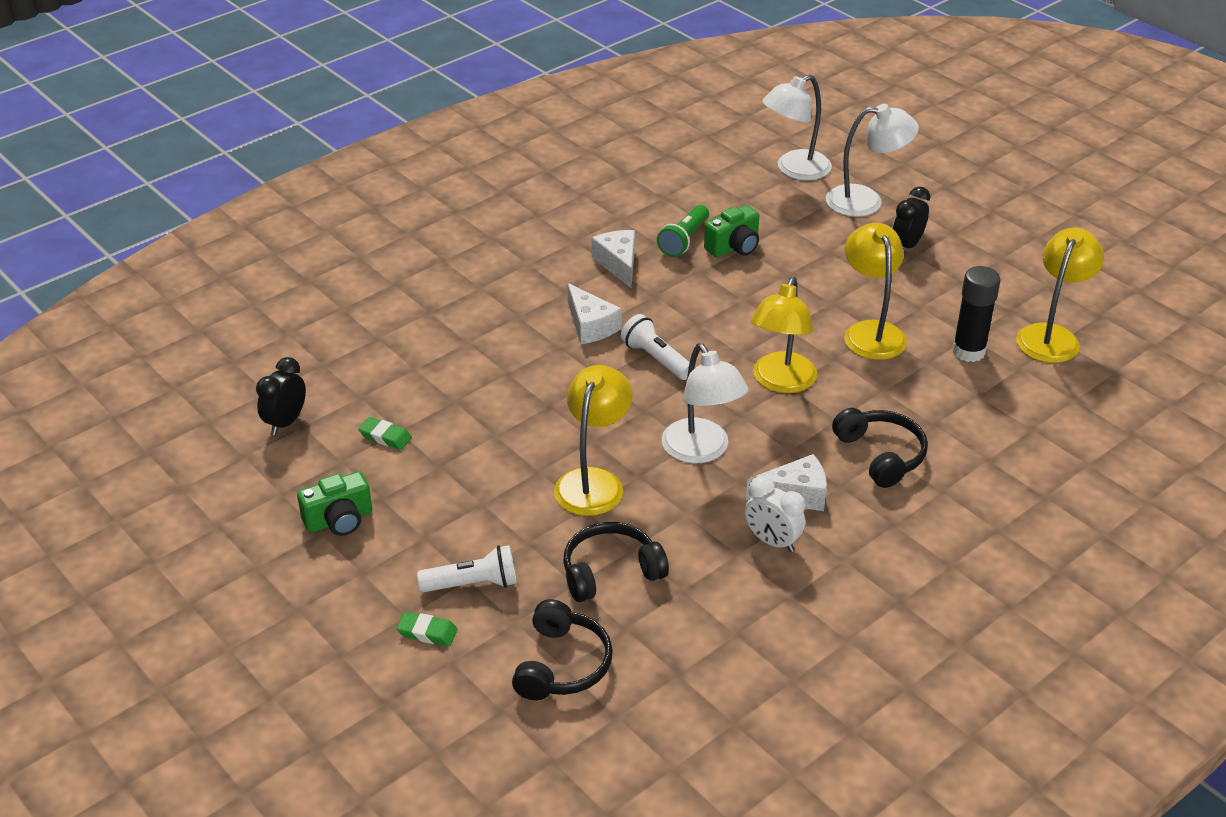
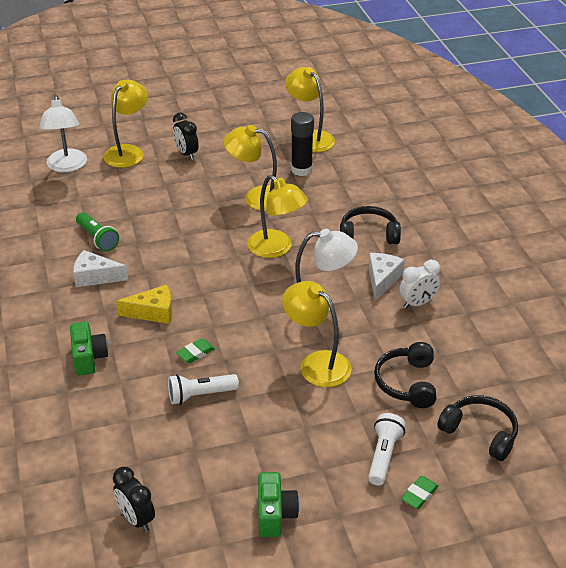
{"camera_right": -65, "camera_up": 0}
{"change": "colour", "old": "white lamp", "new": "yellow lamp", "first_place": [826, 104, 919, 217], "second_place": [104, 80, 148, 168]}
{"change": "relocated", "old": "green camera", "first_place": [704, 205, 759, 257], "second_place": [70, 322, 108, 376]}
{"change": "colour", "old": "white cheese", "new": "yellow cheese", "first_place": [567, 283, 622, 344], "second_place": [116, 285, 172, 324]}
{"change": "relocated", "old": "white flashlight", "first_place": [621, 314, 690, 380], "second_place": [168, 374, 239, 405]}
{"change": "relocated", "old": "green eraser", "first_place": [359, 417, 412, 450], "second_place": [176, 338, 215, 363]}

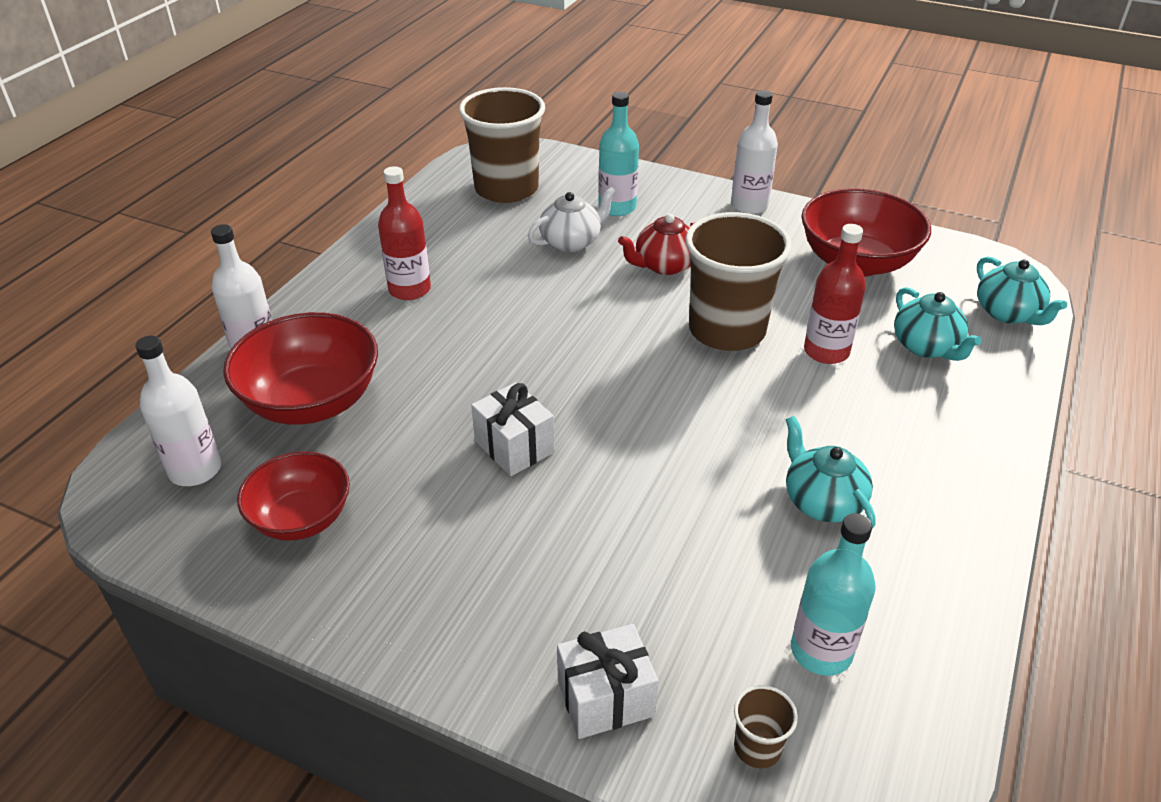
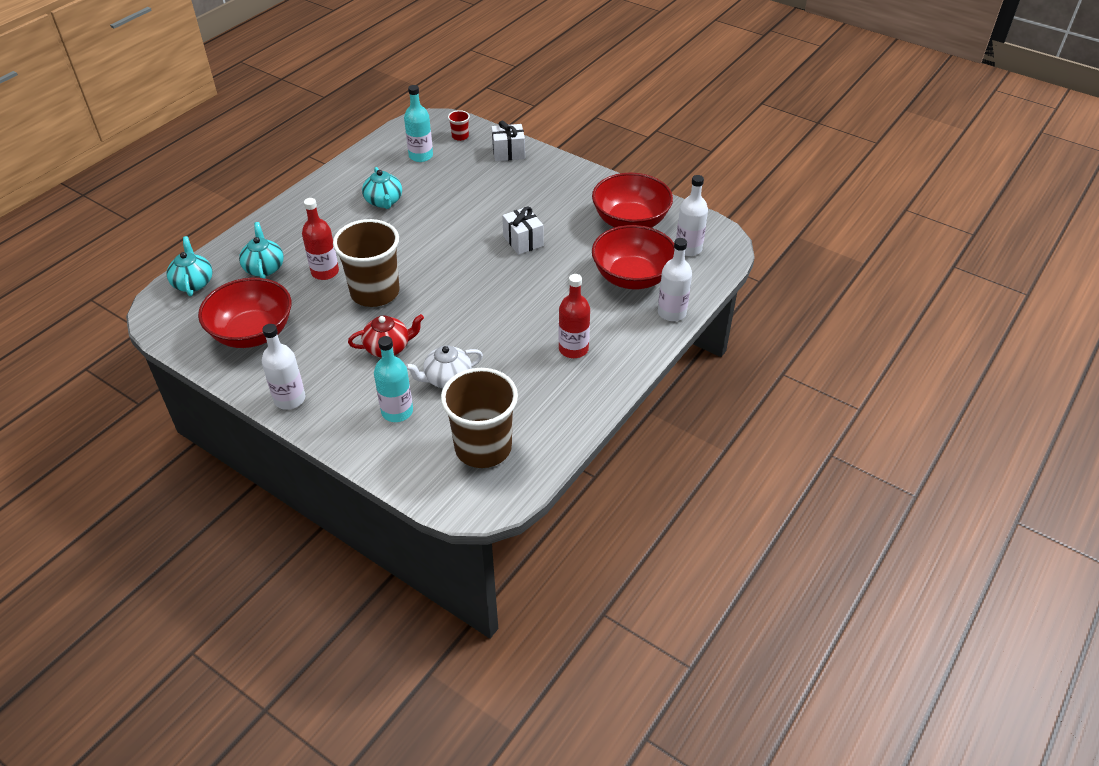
{"camera_right": -170, "camera_up": 5}
{"change": "size", "old": "red bowl", "first_place": [237, 451, 350, 541], "second_place": [592, 173, 673, 228], "factor": 1.54}
{"change": "colour", "old": "brown cup", "new": "red cup", "first_place": [734, 685, 798, 768], "second_place": [448, 110, 470, 141]}

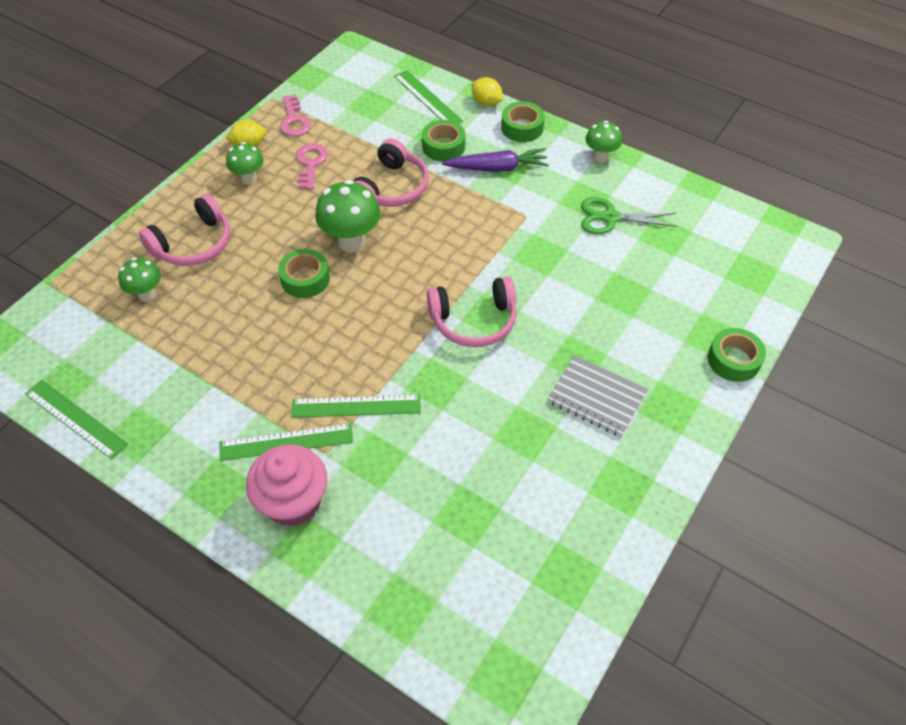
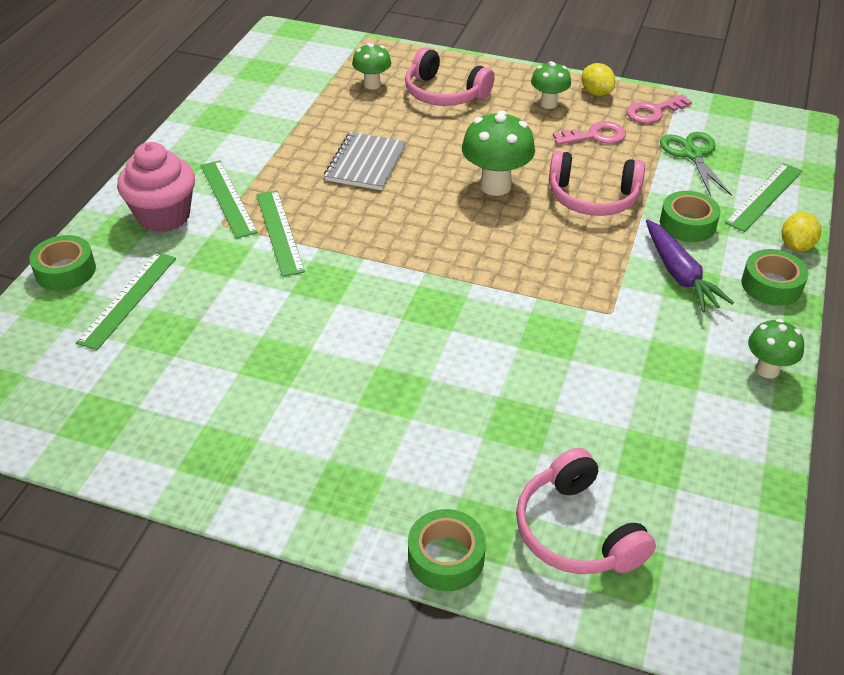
{"camera_right": 75, "camera_up": -10}
{"change": "relocated", "old": "green scissors", "first_place": [581, 197, 677, 234], "second_place": [660, 132, 732, 196]}
{"change": "relocated", "old": "green tape", "first_place": [278, 249, 330, 298], "second_place": [29, 235, 96, 291]}
{"change": "relocated", "old": "pink headphones", "first_place": [427, 276, 517, 347], "second_place": [516, 448, 656, 574]}
{"change": "relocated", "old": "grey notebook", "first_place": [547, 355, 648, 437], "second_place": [324, 132, 406, 190]}
{"change": "relocated", "old": "green ruler", "first_place": [25, 380, 128, 459], "second_place": [76, 252, 176, 350]}

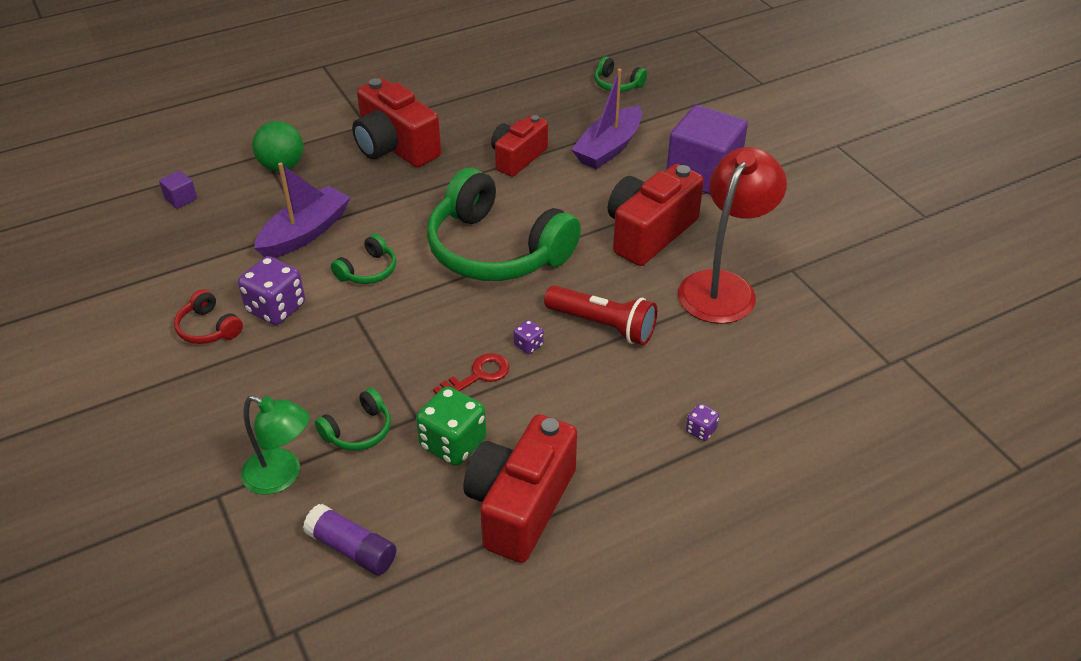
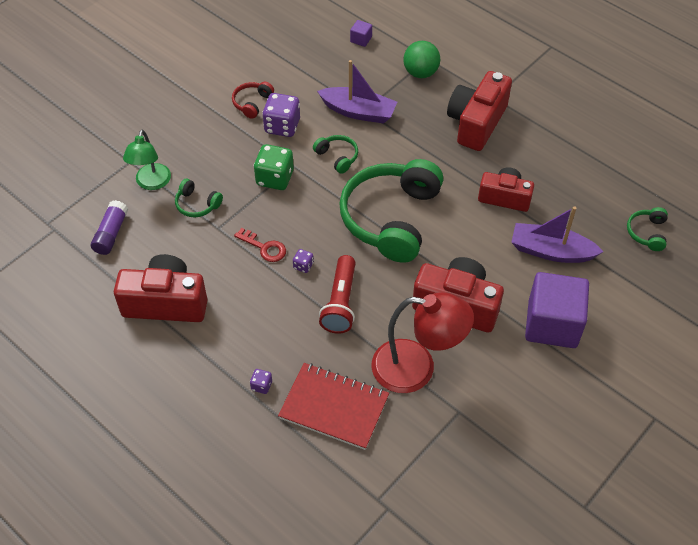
{"camera_right": 70, "camera_up": 10}
{"change": "spun", "old": "green headphones", "first_place": [331, 234, 396, 284], "second_place": [313, 135, 358, 174], "degrees": -150}
{"change": "relocated", "old": "green dice", "first_place": [416, 386, 487, 466], "second_place": [254, 144, 294, 190]}
{"change": "appeared", "new": "red notebook", "second_place": [278, 363, 389, 450]}

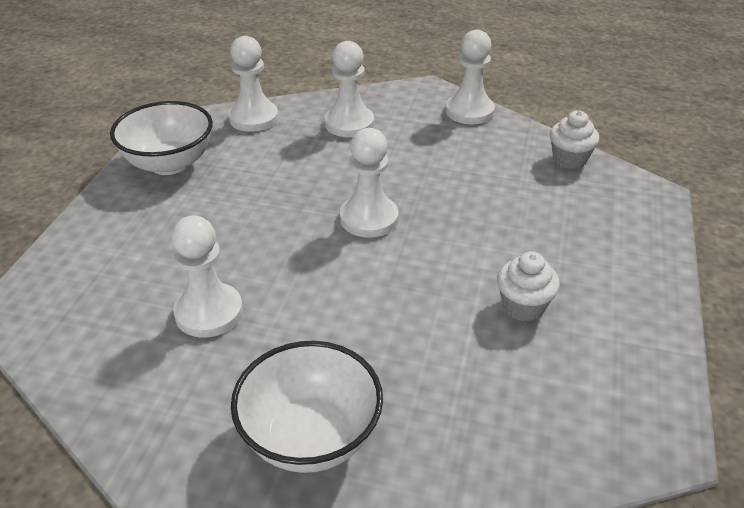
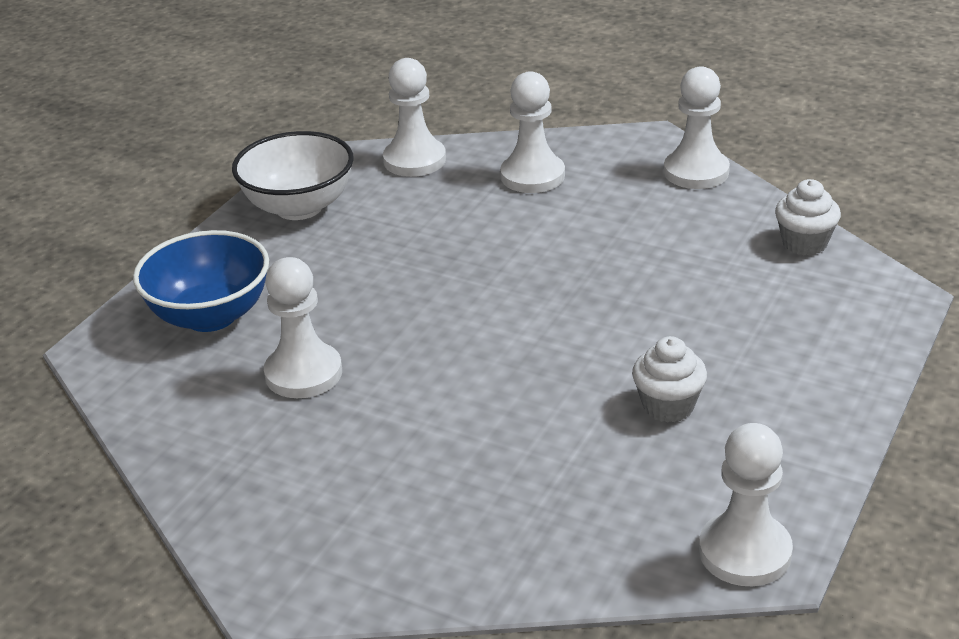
{"camera_right": 15, "camera_up": -5}
{"change": "relocated", "old": "white pawn", "first_place": [340, 128, 399, 238], "second_place": [699, 423, 793, 586]}
{"change": "missing", "old": "white bowl", "first_place": [231, 341, 383, 473]}
{"change": "appeared", "new": "blue bowl", "second_place": [133, 230, 269, 332]}

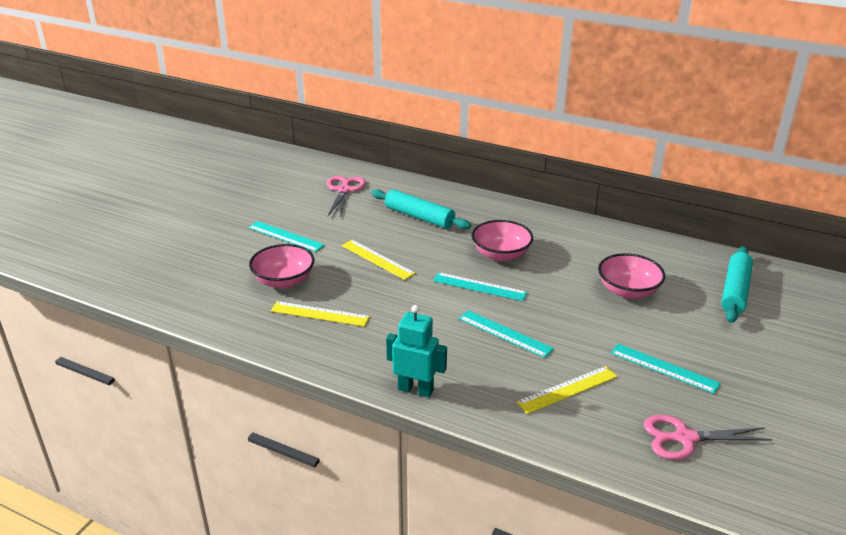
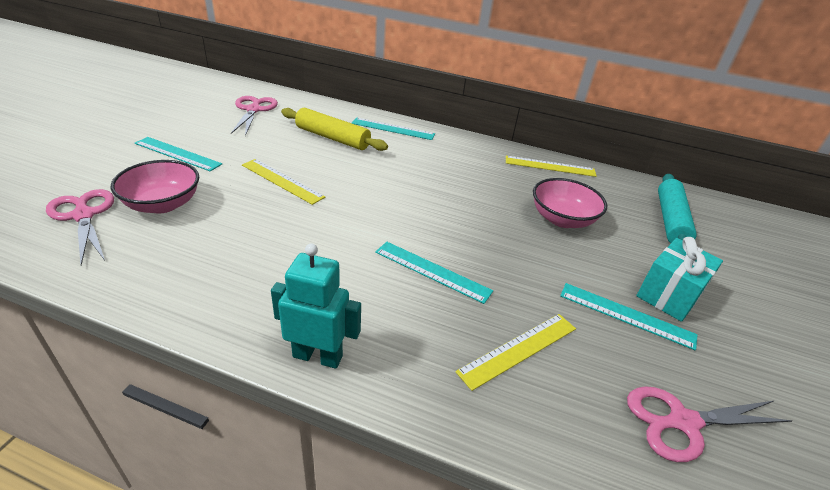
{"camera_right": -10, "camera_up": 5}
{"change": "colour", "old": "turquoise rolling pin", "new": "yellow rolling pin", "first_place": [371, 189, 471, 229], "second_place": [281, 108, 388, 151]}
{"change": "missing", "old": "pink bowl", "first_place": [472, 220, 533, 261]}
{"change": "relocated", "old": "turquoise ruler", "first_place": [433, 272, 528, 301], "second_place": [352, 117, 435, 140]}
{"change": "relocated", "old": "yellow ruler", "first_place": [271, 301, 370, 327], "second_place": [506, 156, 596, 177]}
{"change": "appeared", "new": "pink scissors", "second_place": [46, 189, 114, 265]}
{"change": "appeared", "new": "turquoise gift", "second_place": [636, 237, 723, 322]}

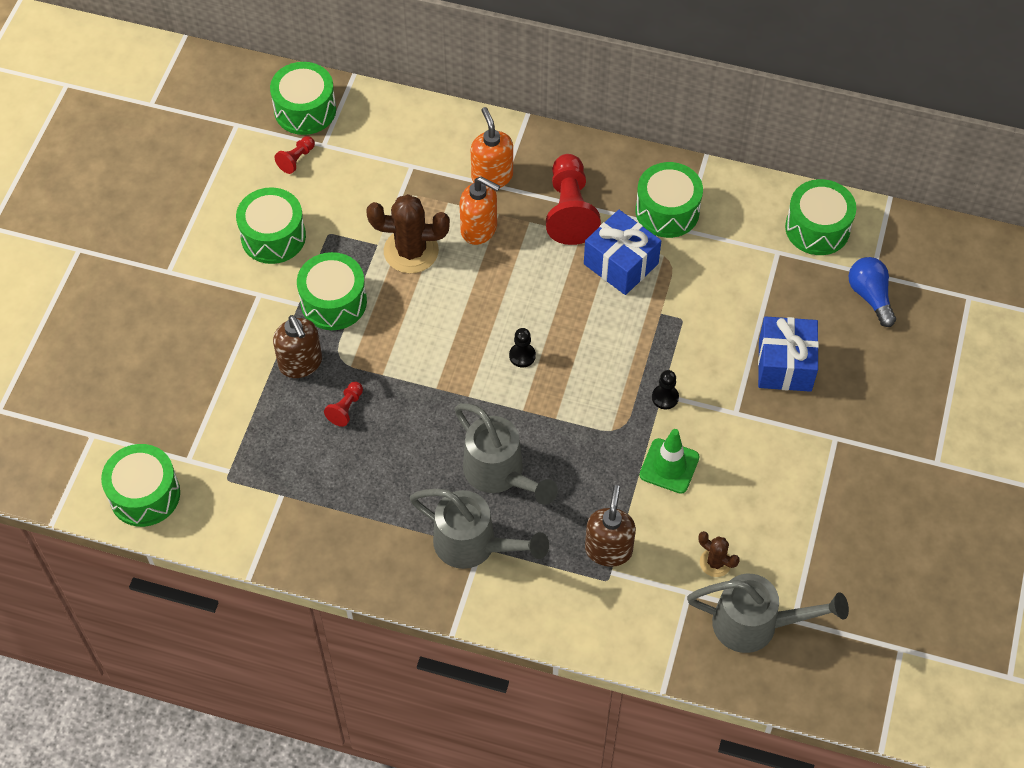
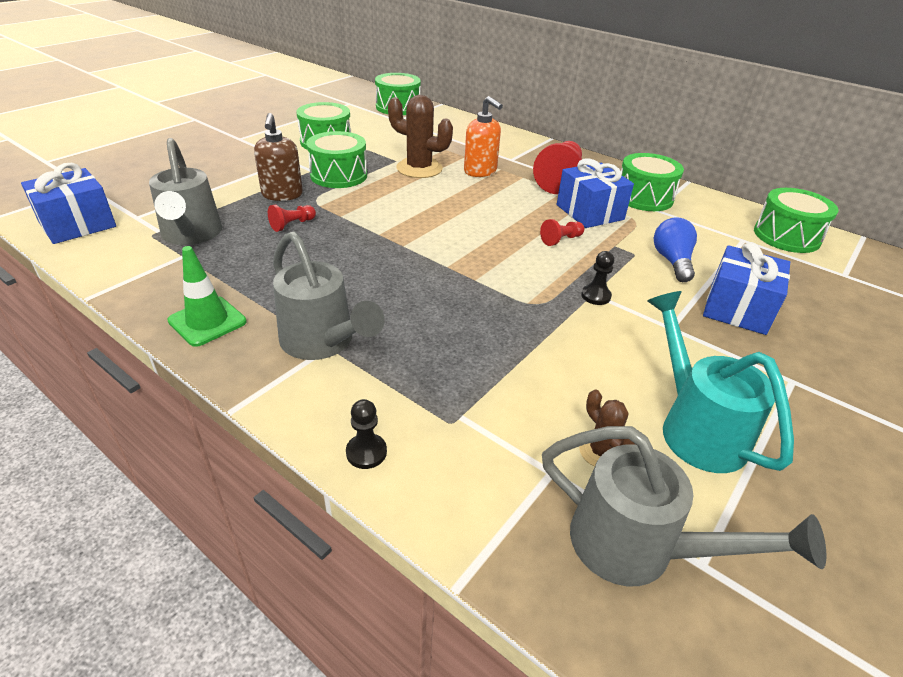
{"camera_right": 20, "camera_up": -20}
{"change": "missing", "old": "orange soap dispenser", "first_place": [471, 107, 513, 188]}
{"change": "relocated", "old": "red pawn", "first_place": [275, 136, 315, 174], "second_place": [540, 219, 584, 246]}
{"change": "relocated", "old": "blue light bulb", "first_place": [849, 257, 896, 327], "second_place": [654, 217, 697, 282]}
{"change": "relocated", "old": "black pawn", "first_place": [509, 328, 536, 367], "second_place": [346, 399, 387, 469]}
{"change": "relocated", "old": "grey watering can", "first_place": [454, 403, 558, 505], "second_place": [149, 138, 222, 245]}
{"change": "relocated", "old": "green traffic cone", "first_place": [640, 429, 700, 494], "second_place": [167, 246, 247, 347]}
{"change": "exchanged", "old": "green drum", "new": "blue gift", "first_place": [101, 444, 180, 527], "second_place": [21, 163, 116, 244]}
{"change": "missing", "old": "brown soap dispenser", "first_place": [585, 485, 636, 567]}
{"change": "appeared", "new": "turquoise watering can", "second_place": [647, 291, 794, 473]}

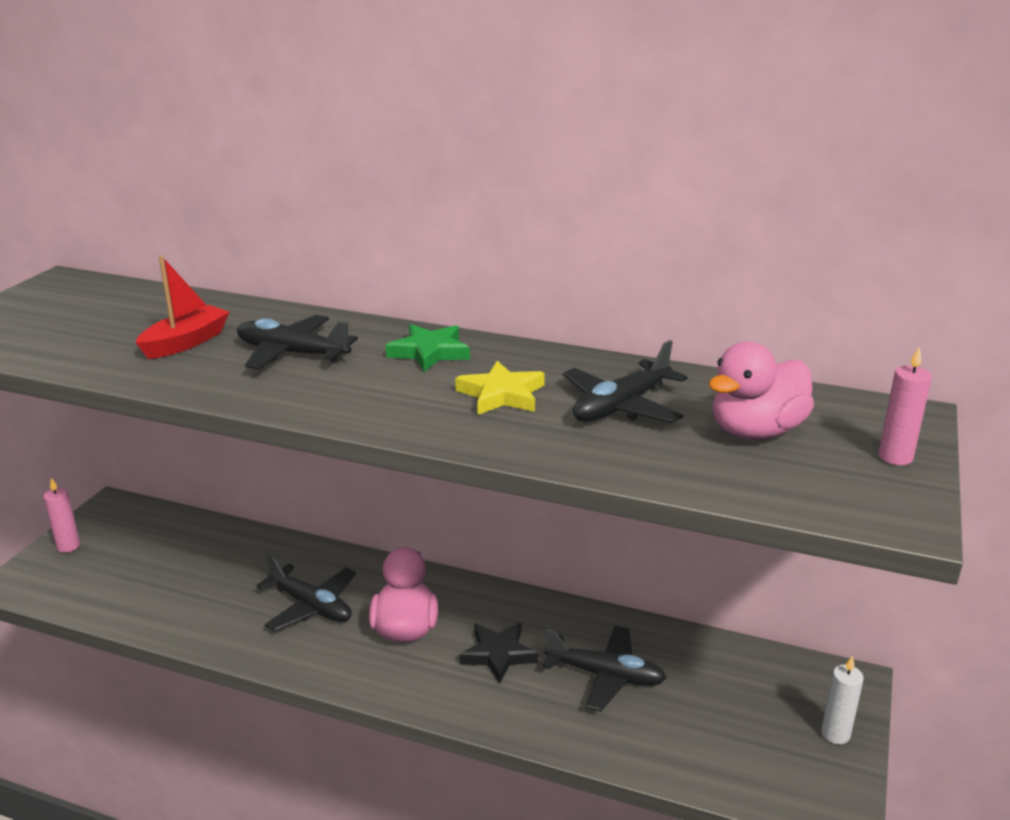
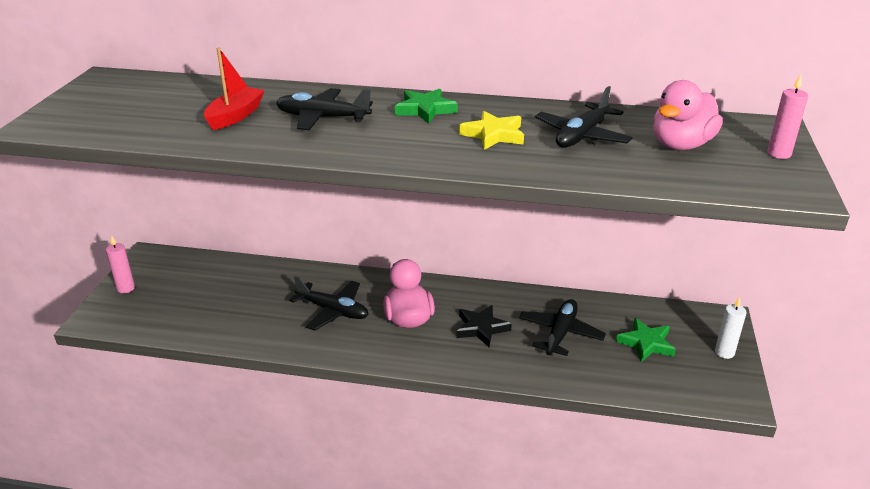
{"camera_right": -10, "camera_up": 5}
{"change": "spun", "old": "black plane", "first_place": [543, 626, 666, 712], "second_place": [519, 299, 606, 356], "degrees": -75}
{"change": "appeared", "new": "green star", "second_place": [616, 318, 676, 362]}

